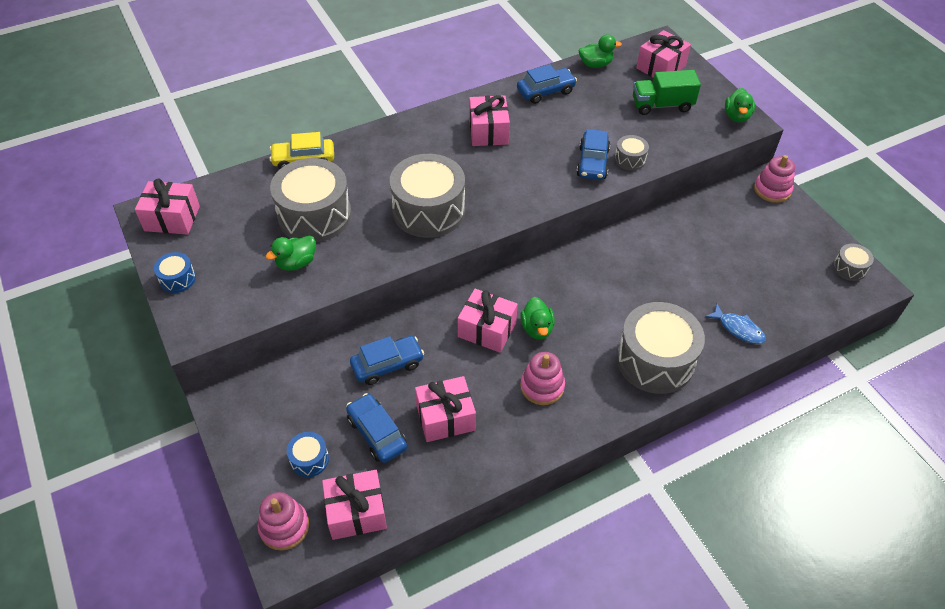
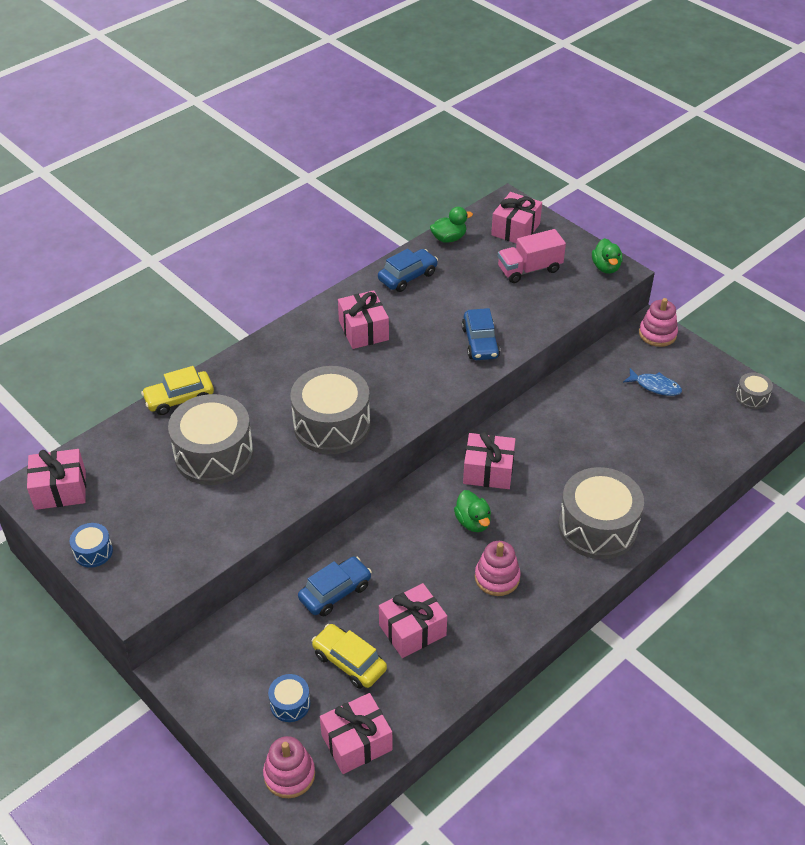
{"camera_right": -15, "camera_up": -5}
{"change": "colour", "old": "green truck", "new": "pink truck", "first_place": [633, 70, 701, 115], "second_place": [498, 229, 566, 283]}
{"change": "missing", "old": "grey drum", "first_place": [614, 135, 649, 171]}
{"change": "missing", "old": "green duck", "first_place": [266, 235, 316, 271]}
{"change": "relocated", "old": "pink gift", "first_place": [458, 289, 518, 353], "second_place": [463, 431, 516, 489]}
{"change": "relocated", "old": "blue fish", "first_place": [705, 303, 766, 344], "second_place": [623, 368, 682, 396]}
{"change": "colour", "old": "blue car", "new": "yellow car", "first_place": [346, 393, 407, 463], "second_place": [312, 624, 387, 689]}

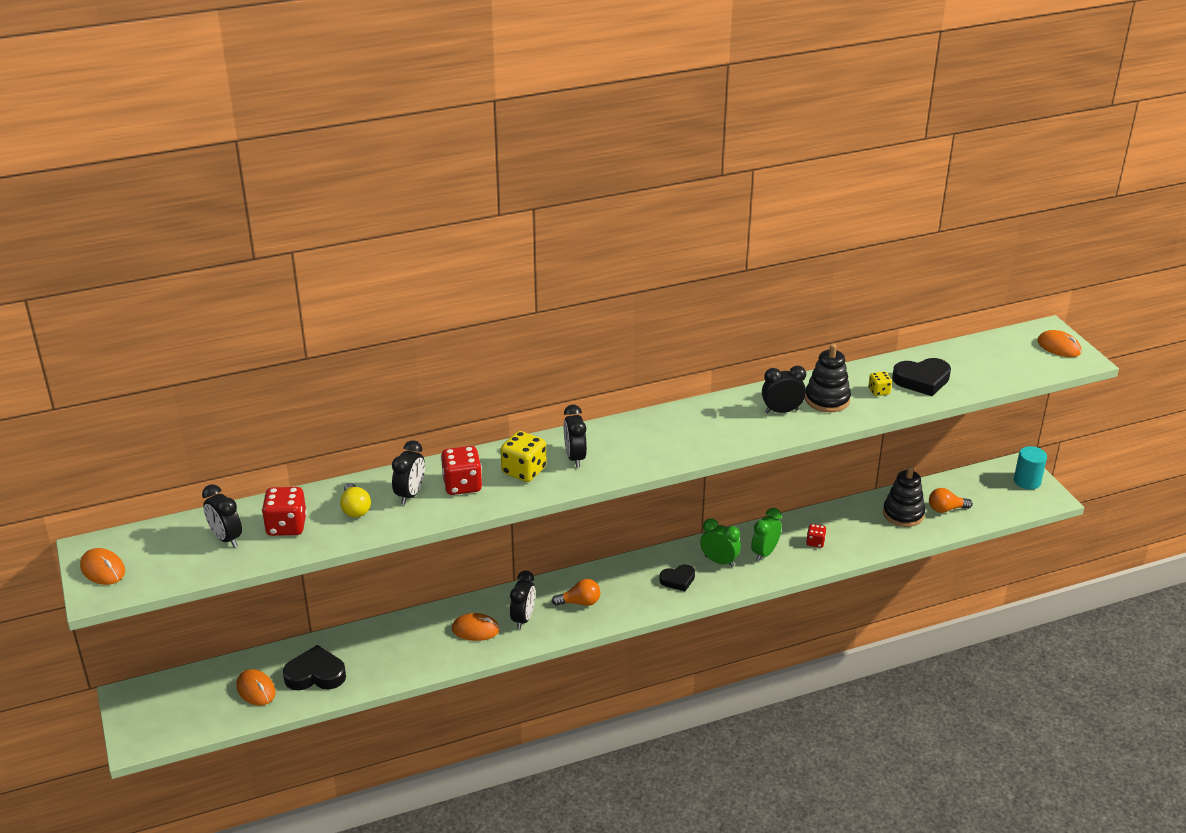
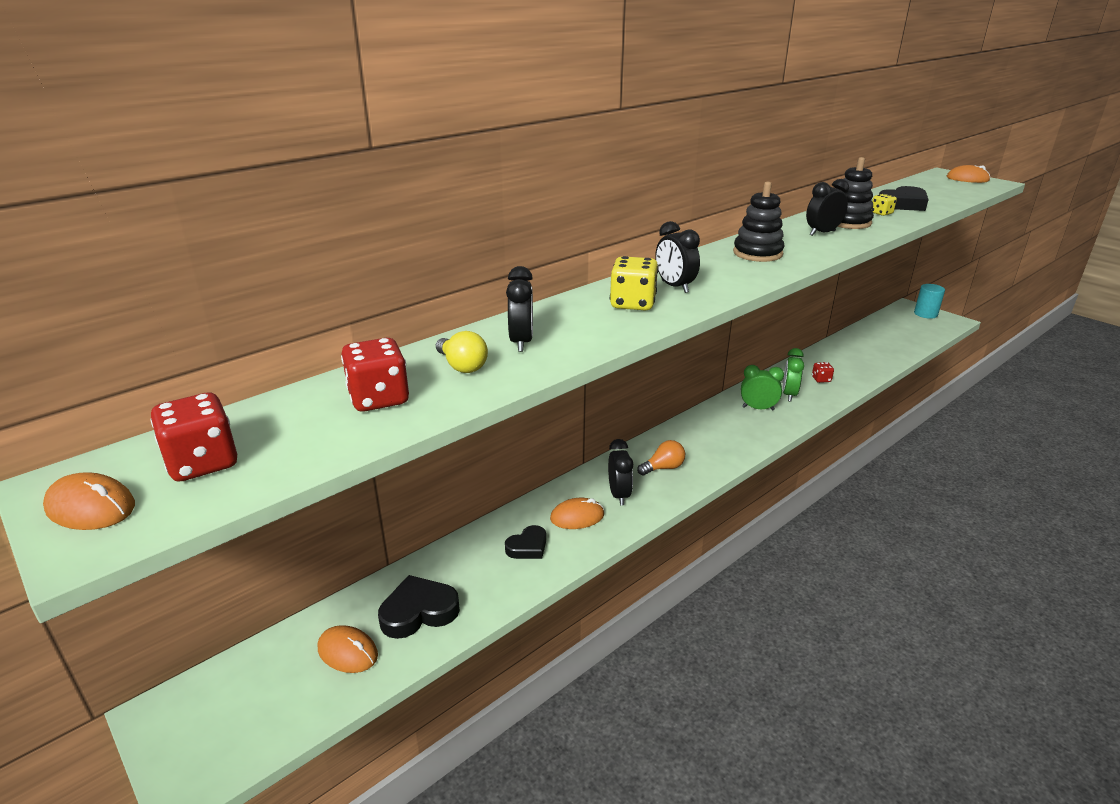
{"camera_right": -20, "camera_up": -5}
{"change": "relocated", "old": "red dice", "first_place": [441, 446, 482, 495], "second_place": [150, 393, 237, 482]}
{"change": "relocated", "old": "black stacking toy", "first_place": [883, 466, 925, 527], "second_place": [733, 182, 785, 262]}
{"change": "missing", "old": "black clock", "first_place": [202, 484, 242, 547]}
{"change": "missing", "old": "orange light bulb", "first_place": [929, 488, 973, 513]}
{"change": "relocated", "old": "black heart", "first_place": [659, 564, 695, 591], "second_place": [505, 525, 546, 559]}

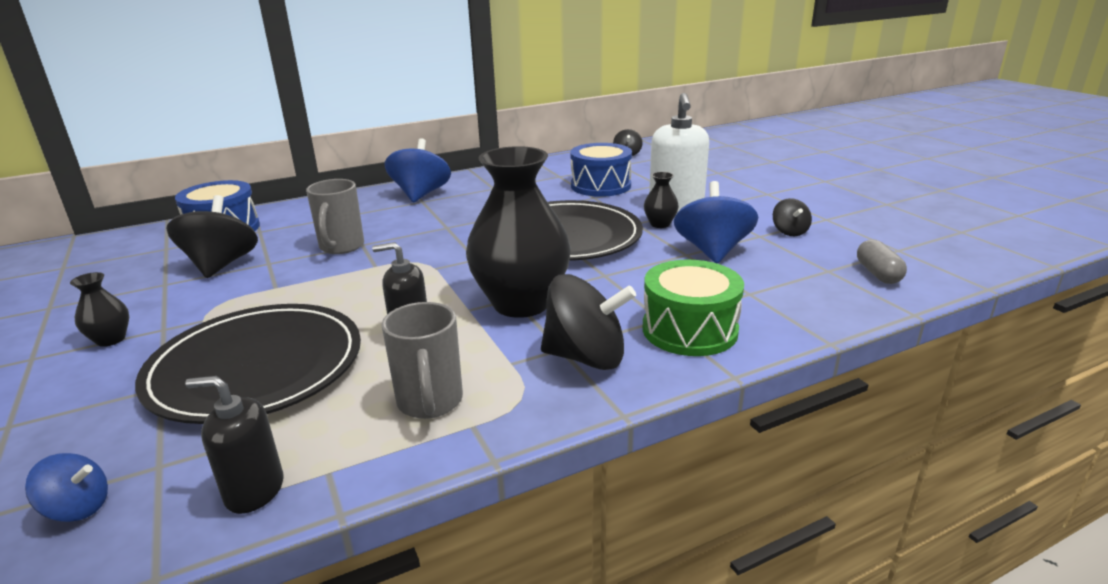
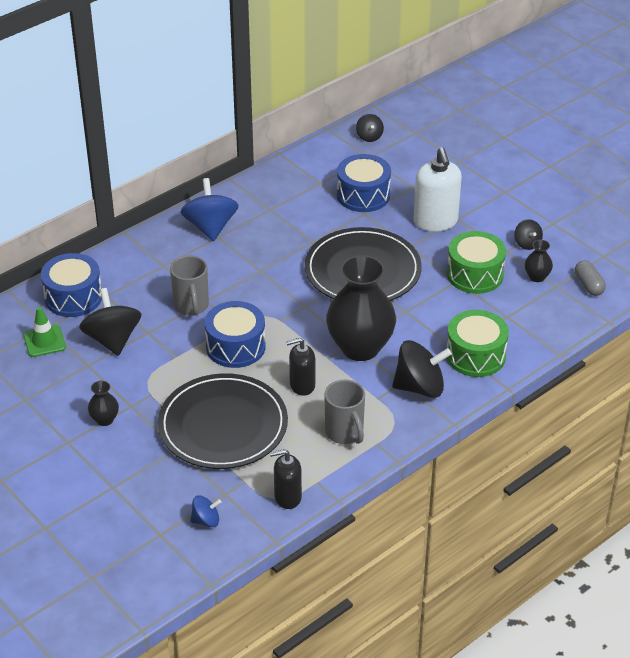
{"camera_right": -15, "camera_up": 15}
{"change": "relocated", "old": "black vase", "first_place": [644, 172, 679, 228], "second_place": [525, 240, 553, 282]}
{"change": "exchanged", "old": "blue spinning top", "new": "green drum", "first_place": [674, 181, 758, 263], "second_place": [447, 231, 506, 294]}
{"change": "appeared", "new": "blue drum", "second_place": [205, 301, 266, 368]}
{"change": "appeared", "new": "green traffic cone", "second_place": [23, 307, 66, 357]}

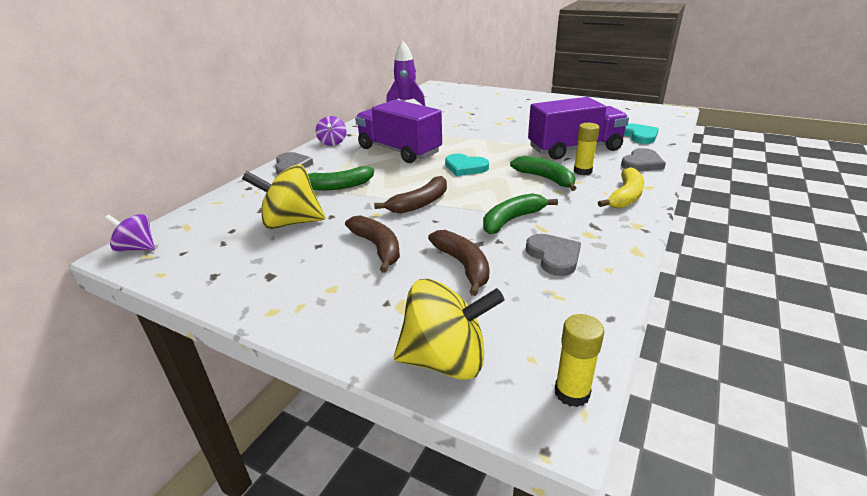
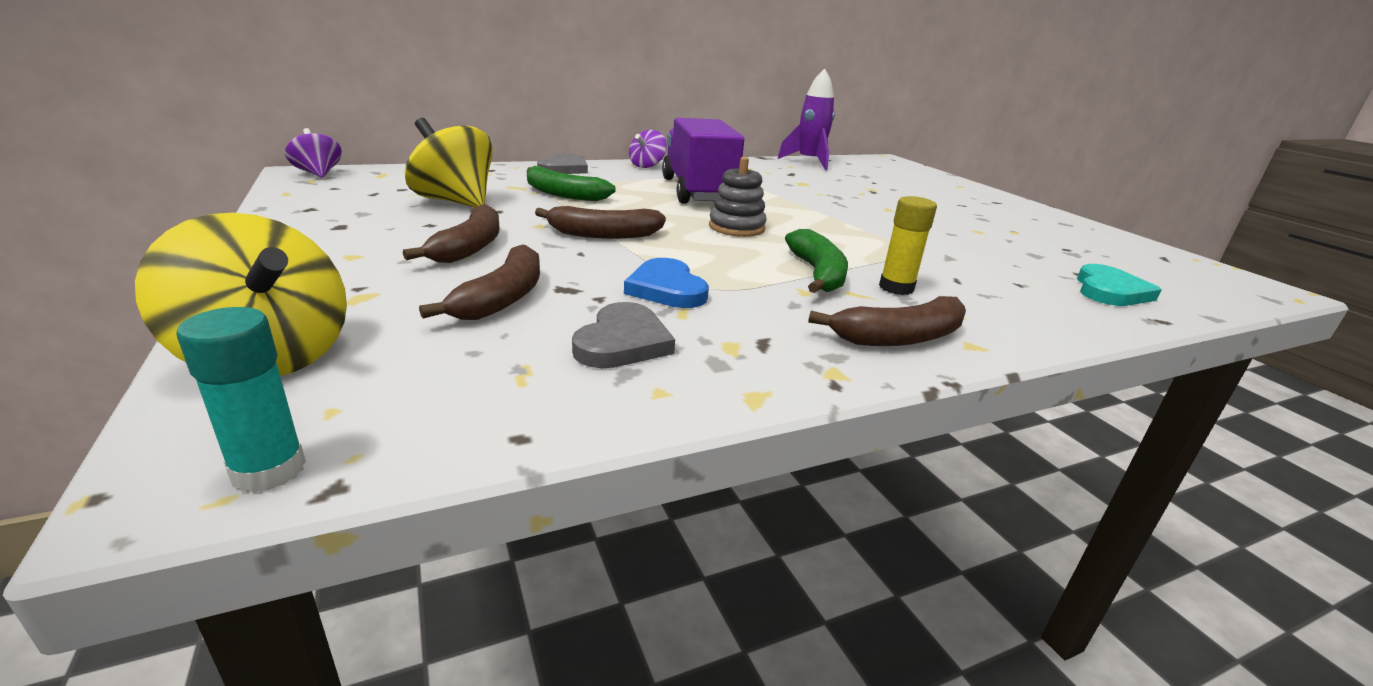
{"camera_right": 35, "camera_up": -5}
{"change": "missing", "old": "purple truck", "first_place": [528, 97, 629, 160]}
{"change": "missing", "old": "grey heart", "first_place": [621, 148, 666, 171]}
{"change": "exchanged", "old": "turquoise heart", "new": "grey stacking toy", "first_place": [445, 154, 489, 176], "second_place": [709, 157, 766, 237]}
{"change": "colour", "old": "yellow banana", "new": "brown banana", "first_place": [598, 167, 644, 208], "second_place": [808, 296, 966, 346]}
{"change": "exchanged", "old": "green banana", "new": "blue heart", "first_place": [483, 193, 558, 234], "second_place": [624, 258, 709, 308]}
{"change": "colour", "old": "yellow glue stick", "new": "turquoise glue stick", "first_place": [555, 314, 604, 407], "second_place": [176, 307, 306, 493]}

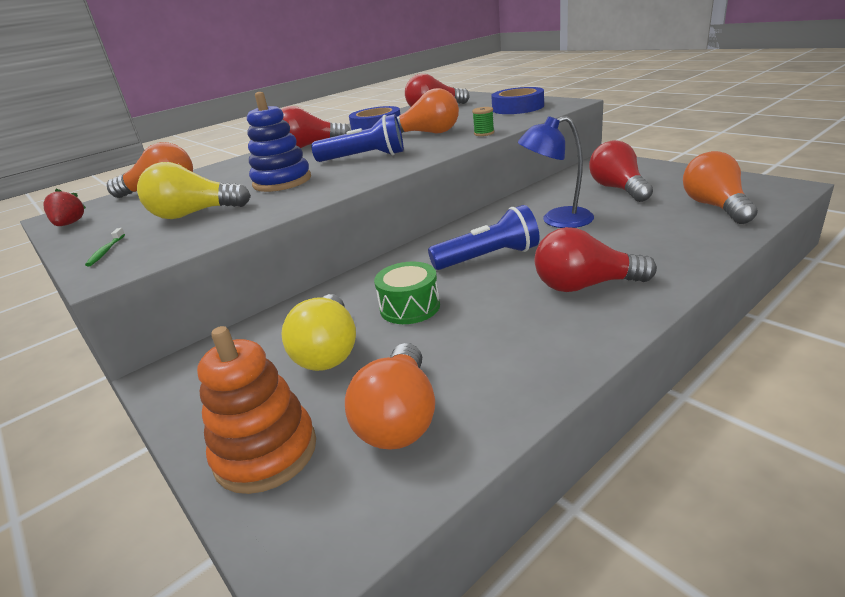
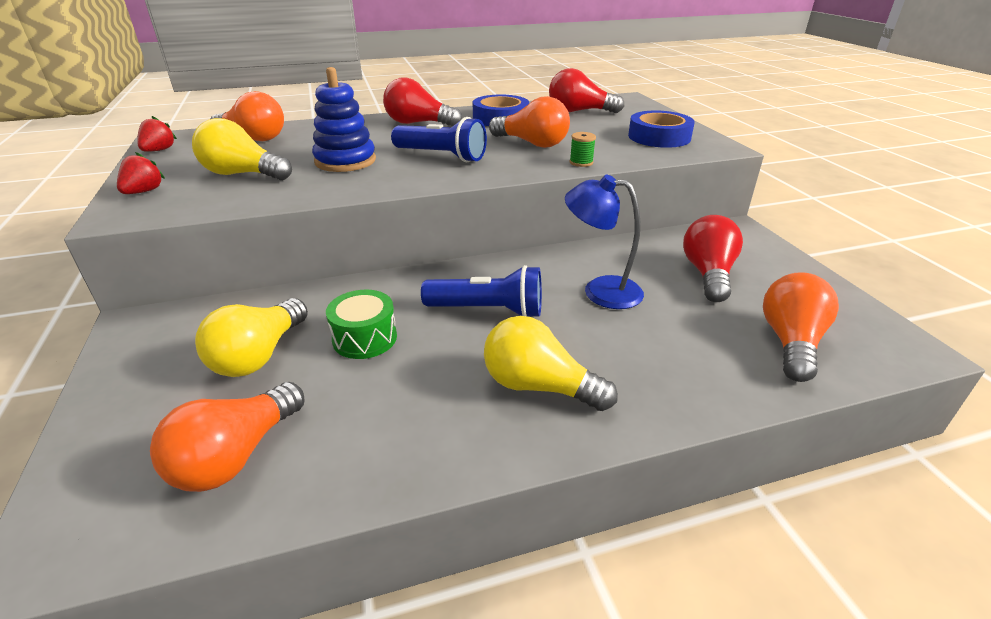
{"camera_right": 20, "camera_up": 5}
{"change": "colour", "old": "red light bulb", "new": "yellow light bulb", "first_place": [535, 227, 657, 292], "second_place": [484, 316, 618, 411]}
{"change": "exchanged", "old": "green toothbrush", "new": "red strawberry", "first_place": [85, 228, 125, 267], "second_place": [117, 152, 165, 194]}
{"change": "missing", "old": "orange stacking toy", "first_place": [197, 326, 316, 494]}

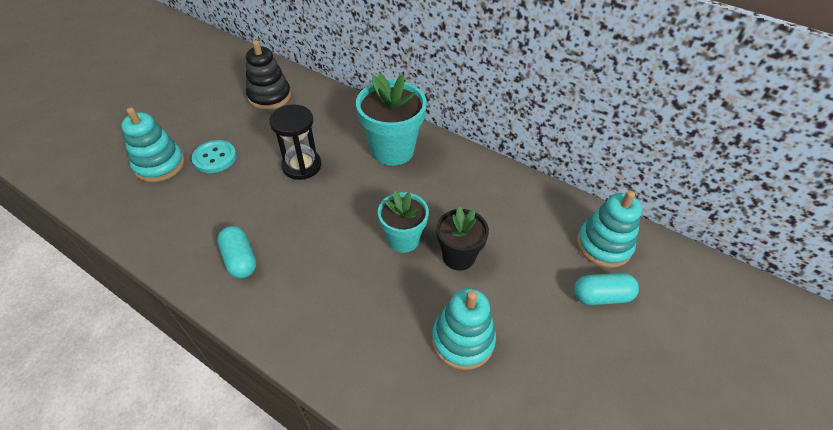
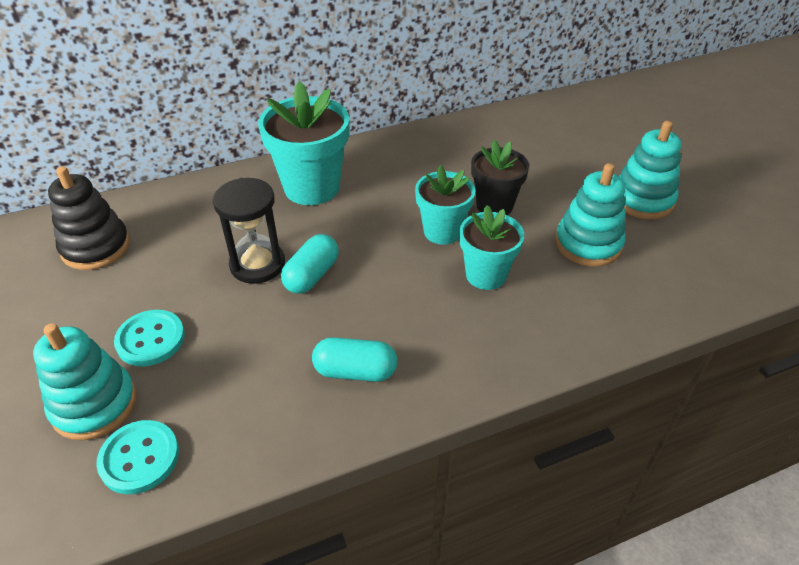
{"camera_right": -55, "camera_up": -5}
{"change": "relocated", "old": "turquoise stacking toy", "first_place": [577, 191, 642, 268], "second_place": [619, 121, 682, 219]}
{"change": "relocated", "old": "turquoise capsule", "first_place": [574, 273, 639, 305], "second_place": [281, 234, 339, 294]}
{"change": "appeared", "new": "turquoise flower pot", "second_place": [459, 205, 524, 290]}
{"change": "appeared", "new": "turquoise button", "second_place": [96, 420, 179, 494]}

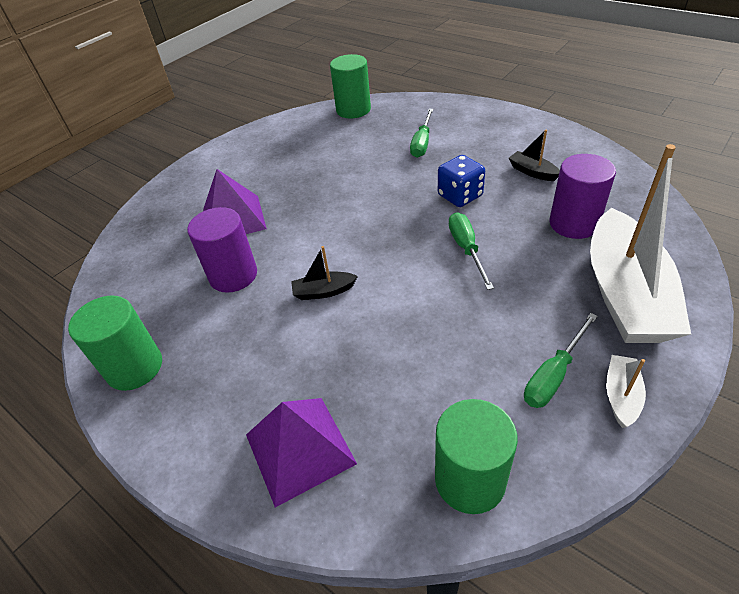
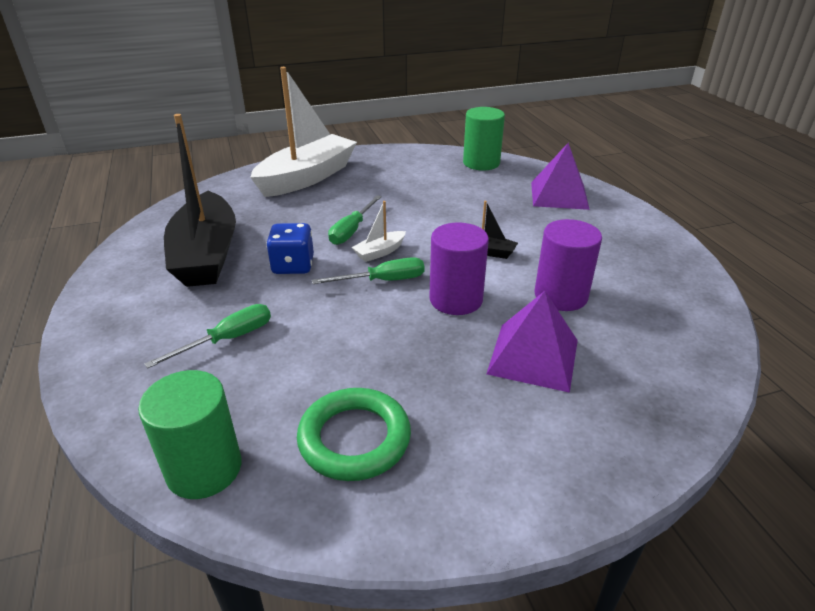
{"camera_right": -150, "camera_up": -10}
{"change": "size", "old": "black boat", "first_place": [509, 130, 560, 181], "second_place": [164, 114, 236, 287], "factor": 2.48}
{"change": "relocated", "old": "purple cylinder", "first_place": [549, 154, 616, 239], "second_place": [429, 223, 489, 315]}
{"change": "missing", "old": "green cylinder", "first_place": [68, 296, 162, 391]}
{"change": "relocated", "old": "green screwdriver", "first_place": [524, 313, 598, 408], "second_place": [312, 257, 425, 284]}
{"change": "relocated", "old": "white boat", "first_place": [606, 355, 646, 428], "second_place": [352, 201, 406, 262]}
{"change": "appeared", "new": "green ring", "second_place": [297, 388, 411, 481]}

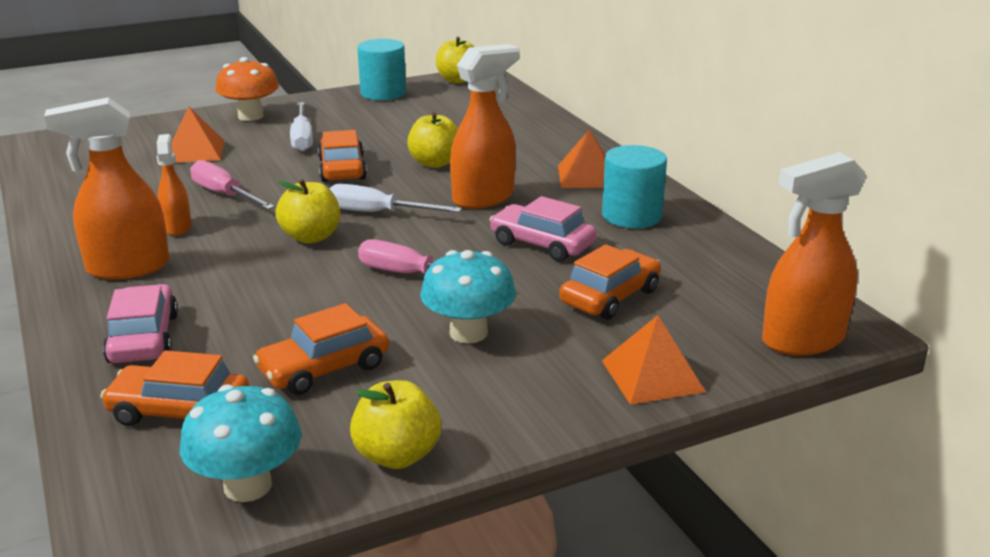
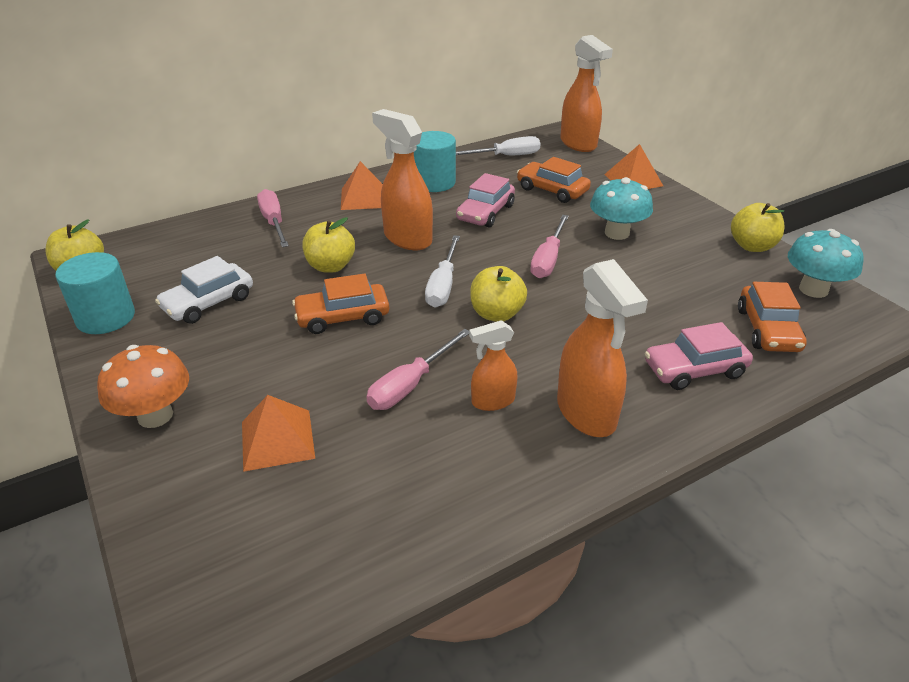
{"camera_right": -95, "camera_up": 10}
{"change": "relocated", "old": "white screwdriver", "first_place": [290, 102, 313, 152], "second_place": [456, 136, 540, 156]}
{"change": "missing", "old": "orange car", "first_place": [253, 303, 389, 395]}
{"change": "appeared", "new": "pink screwdriver", "second_place": [257, 189, 289, 247]}
{"change": "appeared", "new": "white car", "second_place": [155, 256, 253, 324]}

